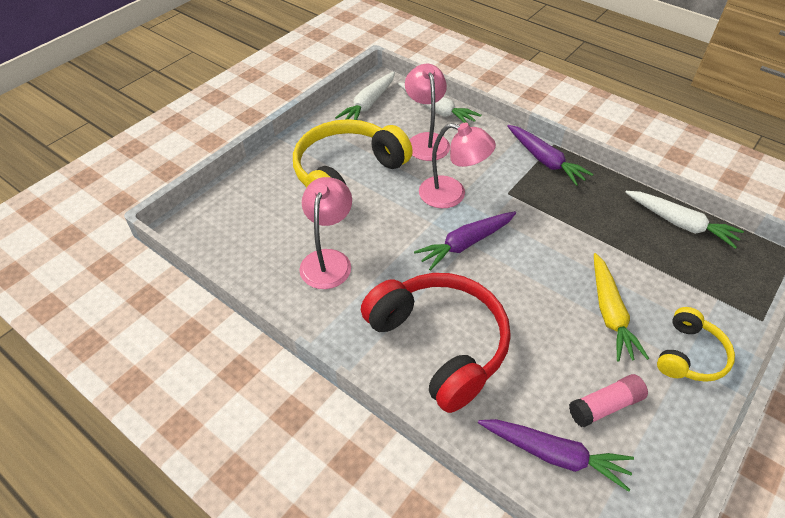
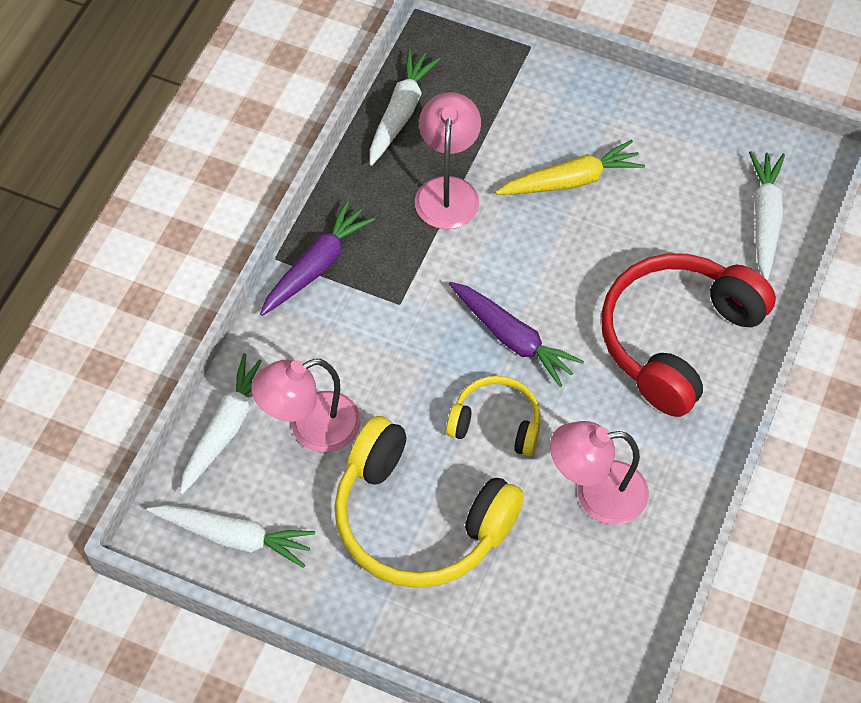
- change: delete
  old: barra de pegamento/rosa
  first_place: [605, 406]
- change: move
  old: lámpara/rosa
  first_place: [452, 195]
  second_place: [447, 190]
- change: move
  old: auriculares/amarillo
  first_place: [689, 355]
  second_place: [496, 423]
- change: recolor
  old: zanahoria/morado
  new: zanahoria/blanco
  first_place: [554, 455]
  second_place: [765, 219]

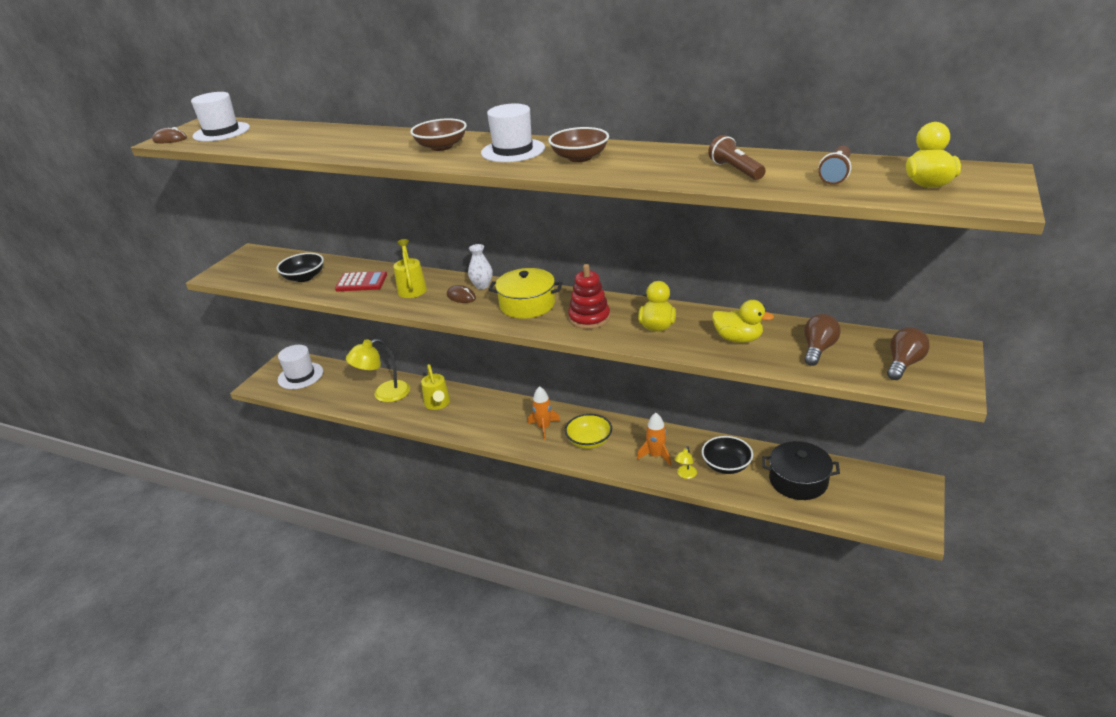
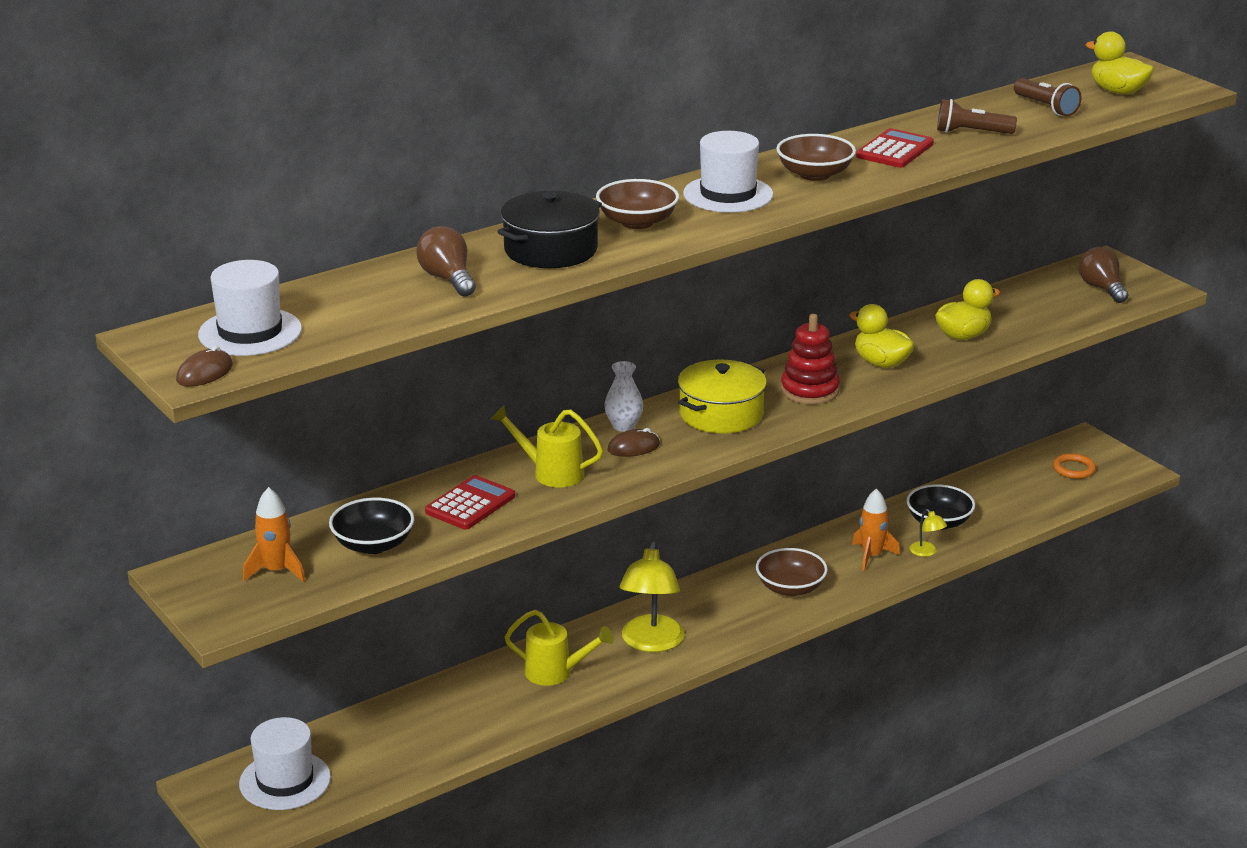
- change: insert
  new: calculadora/rojo
  second_place: [895, 150]
- change: insert
  new: anillo/naranja
  second_place: [1073, 469]
- change: move
  old: lámpara/amarillo
  first_place: [384, 394]
  second_place: [651, 643]
- change: move
  old: cohete/naranja
  first_place: [544, 428]
  second_place: [276, 571]
- change: move
  old: olla/negro
  first_place: [798, 480]
  second_place: [550, 250]
- change: move
  old: bombilla/marrón
  first_place: [818, 349]
  second_place: [448, 279]
- change: recolor
  old: cuenco/amarillo
  new: cuenco/marrón
  first_place: [589, 441]
  second_place: [790, 588]

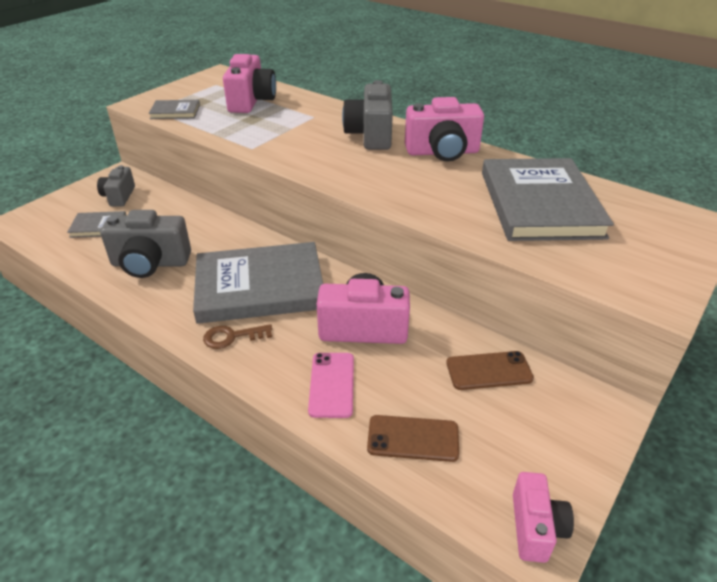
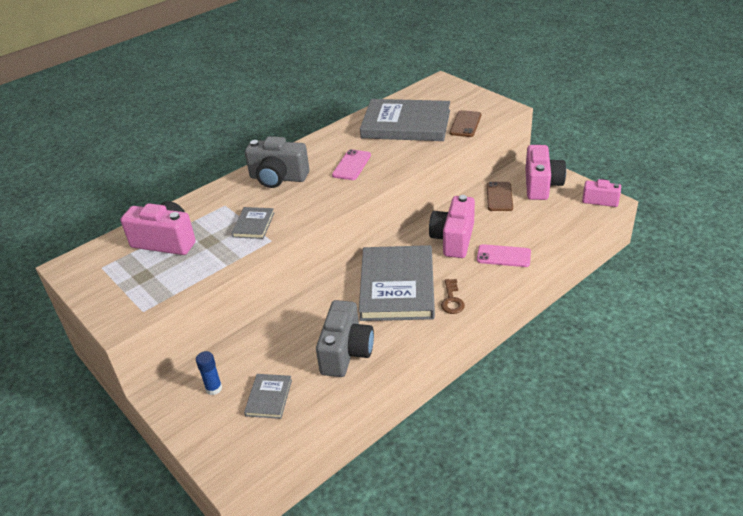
- change: insert
  new: móvil/rosa
  second_place: [351, 165]
- change: move
  old: libro/gris
  first_place: [175, 112]
  second_place: [253, 225]
- change: move
  old: móvil/marrón
  first_place: [413, 438]
  second_place: [465, 124]
- change: move
  old: cámara/rosa
  first_place: [442, 152]
  second_place: [541, 185]
- change: replace
  old: cámara/gris
  new: barra de pegamento/azul
  first_place: [119, 196]
  second_place: [214, 388]

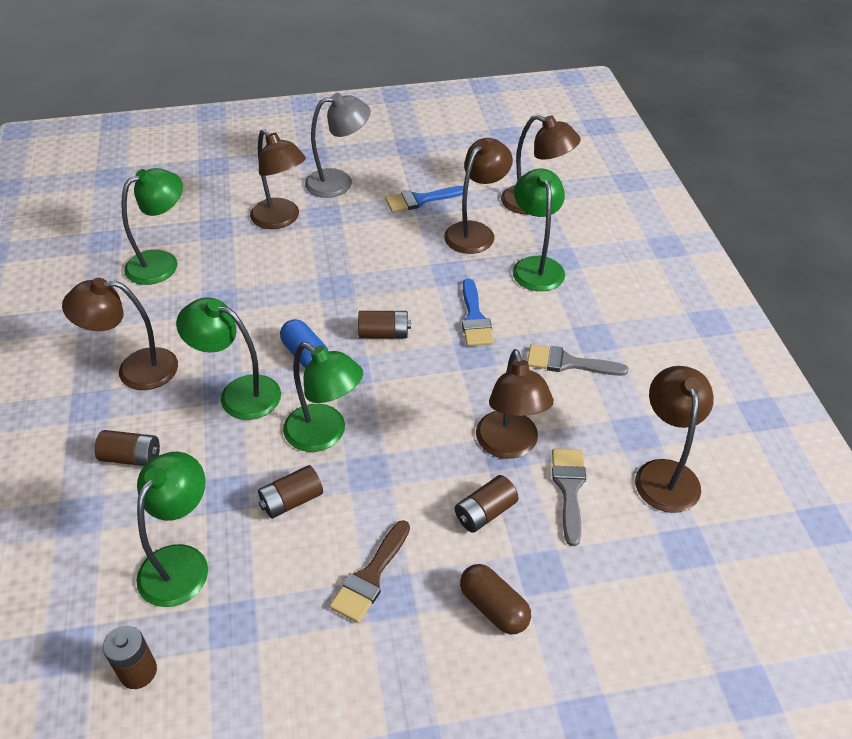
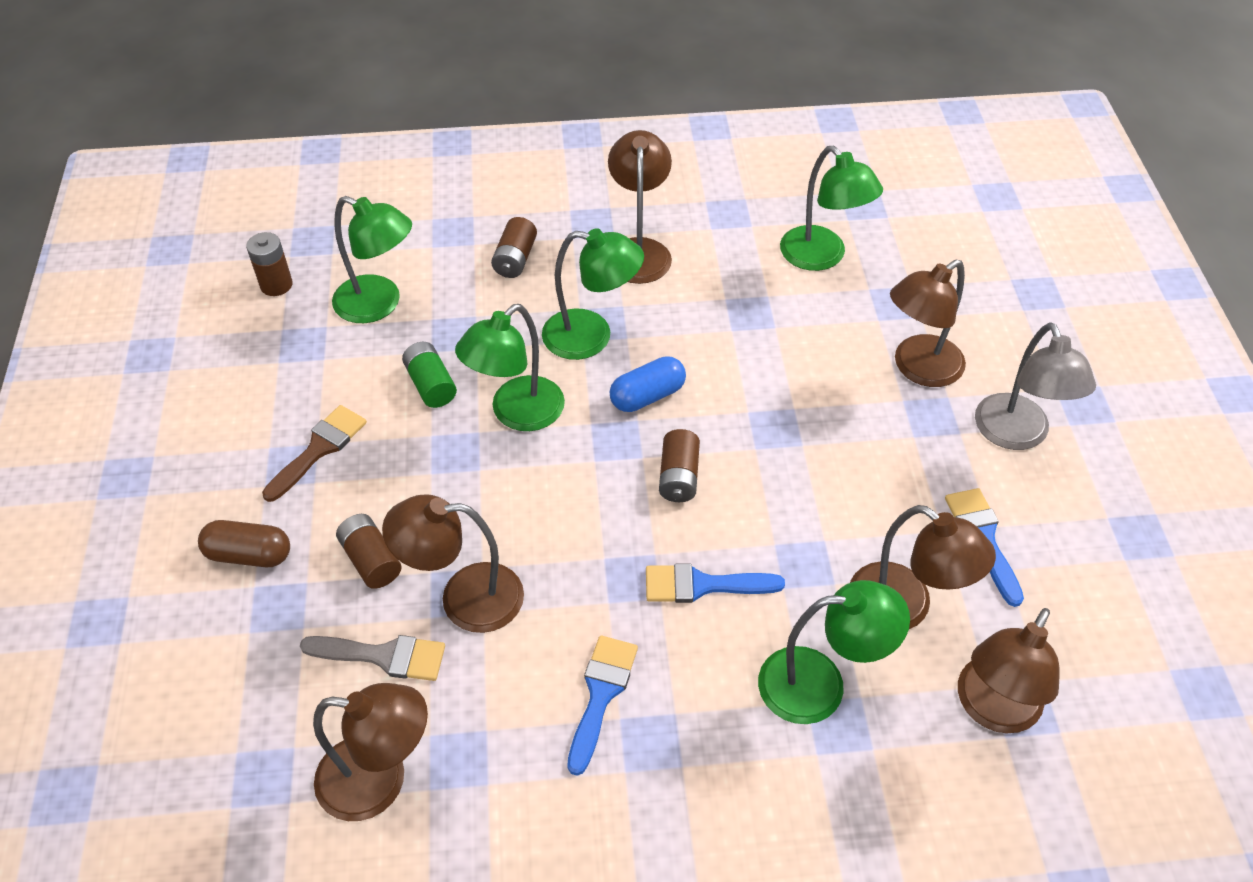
- change: recolor
  old: pila/marrón
  new: pila/verde
  first_place: [291, 501]
  second_place: [431, 385]
- change: recolor
  old: pincel/gris
  new: pincel/azul
  first_place: [568, 363]
  second_place: [601, 694]
- change: rotate
  old: lámpara/verde
  first_place: [239, 393]
  second_place: [591, 337]
  degrees: 75
- change: rotate
  old: pincel/marrón
  first_place: [370, 577]
  second_place: [319, 449]
  degrees: 90
- change: rotate
  old: cápsula/marrón
  first_place: [494, 607]
  second_place: [249, 554]
  degrees: 45

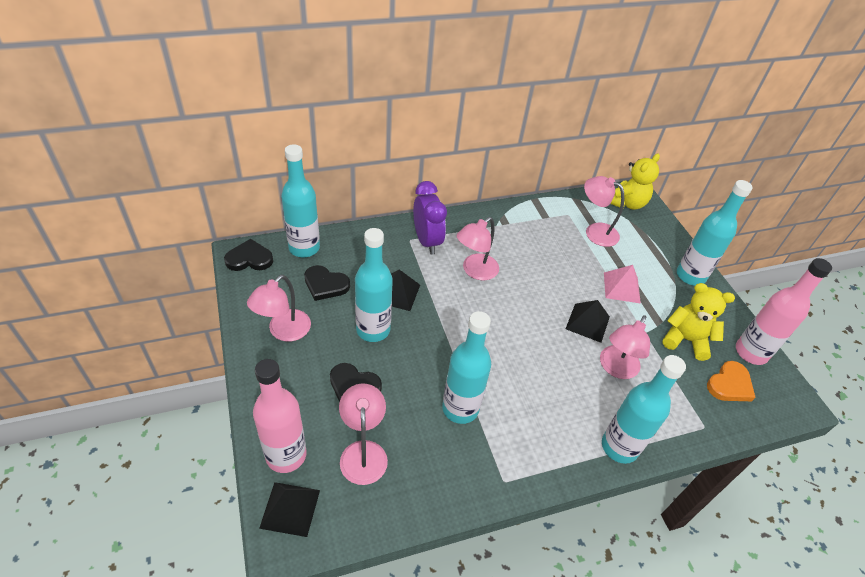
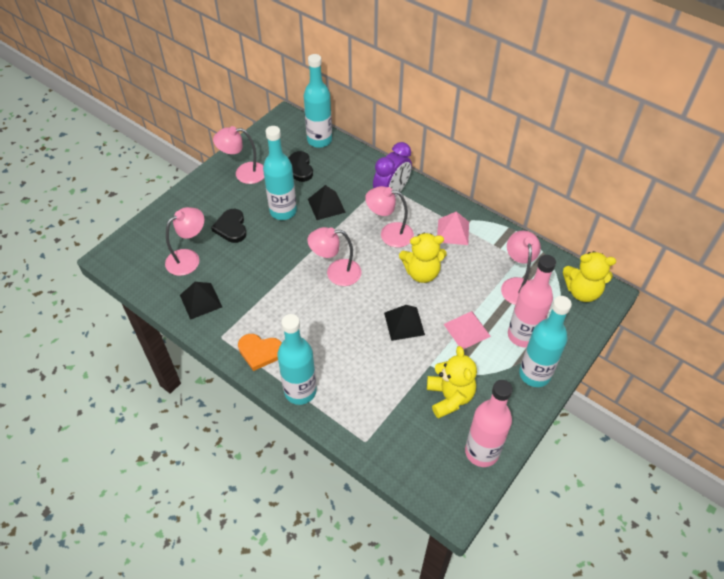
- change: delete
  old: corazón/negro
  first_place: [249, 259]
- change: delete
  old: botella/turquesa
  first_place: [460, 408]
- change: insert
  new: osito/amarillo
  second_place: [422, 273]
- change: insert
  new: pirámide/rosa
  second_place: [453, 232]
- change: move
  old: botella/rosa
  first_place: [286, 455]
  second_place: [522, 335]
- change: move
  old: pirámide/negro
  first_place: [290, 508]
  second_place: [201, 301]
- change: move
  old: lámpara/rosa
  first_place: [616, 368]
  second_place: [336, 273]
- change: move
  old: corazón/naranja
  first_place: [730, 384]
  second_place: [260, 352]

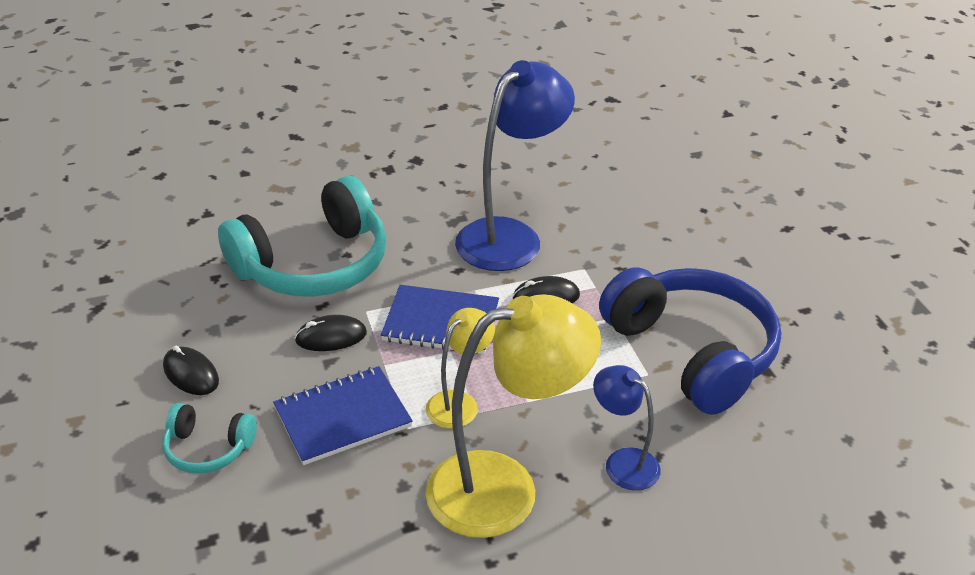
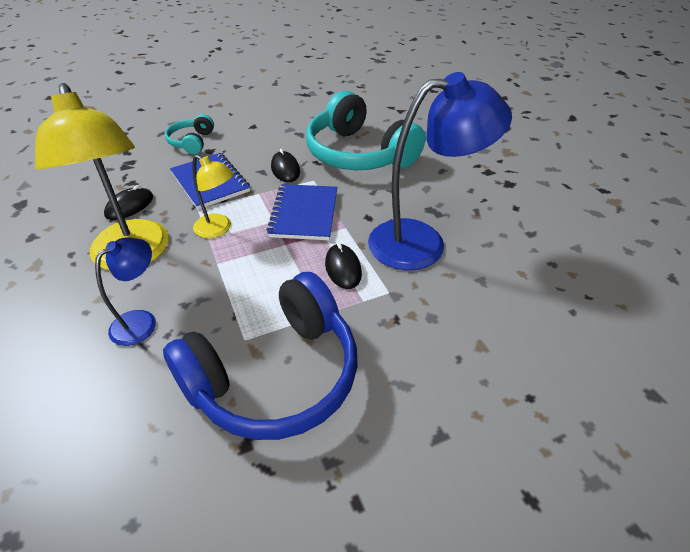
- change: move
  old: ratón/negro
  first_place: [191, 374]
  second_place: [129, 206]
- change: rotate
  old: lámpara/azul
  first_place: [510, 236]
  second_place: [422, 242]
  degrees: -45

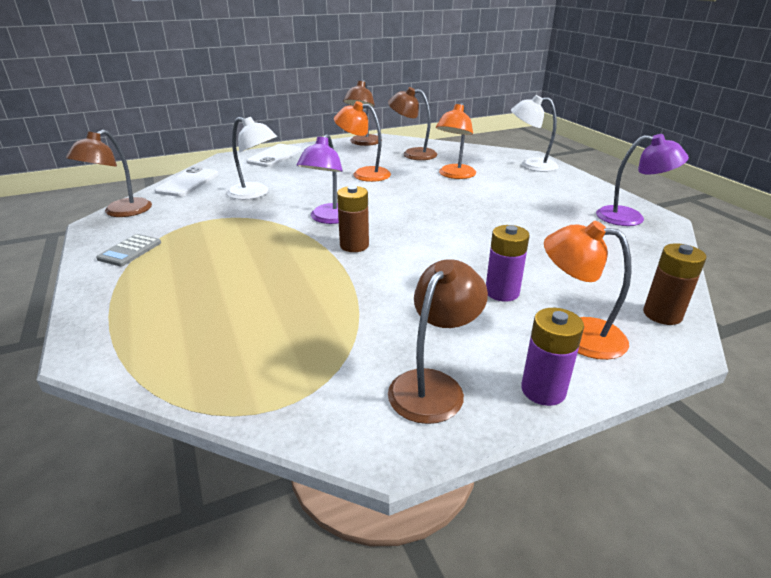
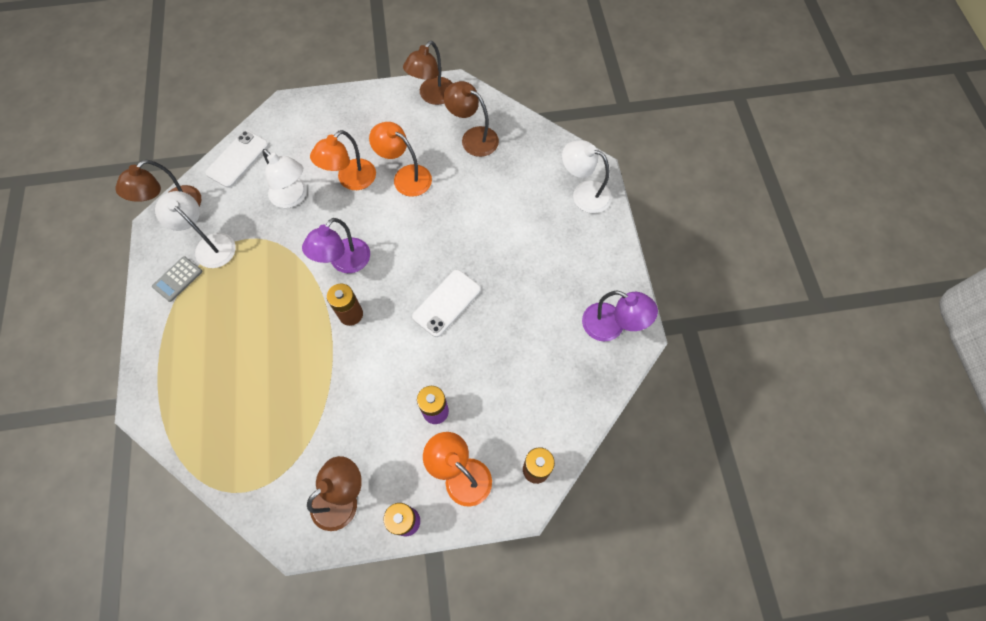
- change: insert
  new: lámpara/blanco
  second_place: [210, 245]
- change: move
  old: móvil/blanco
  first_place: [274, 156]
  second_place: [447, 303]
- change: move
  old: lámpara/naranja
  first_place: [454, 175]
  second_place: [351, 180]

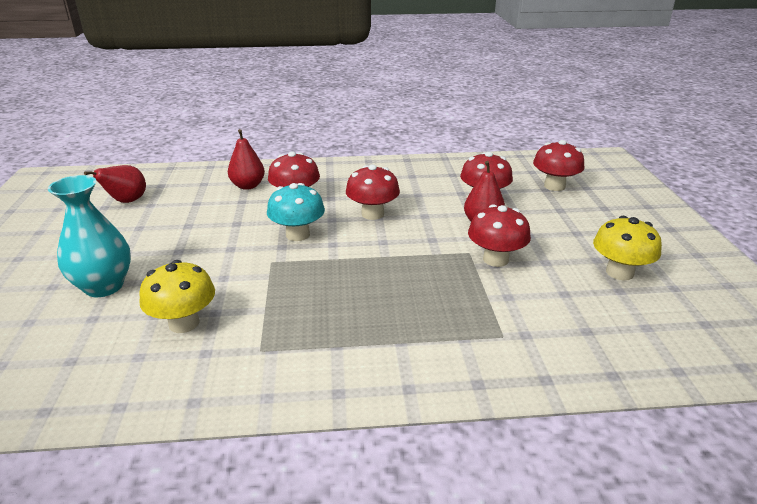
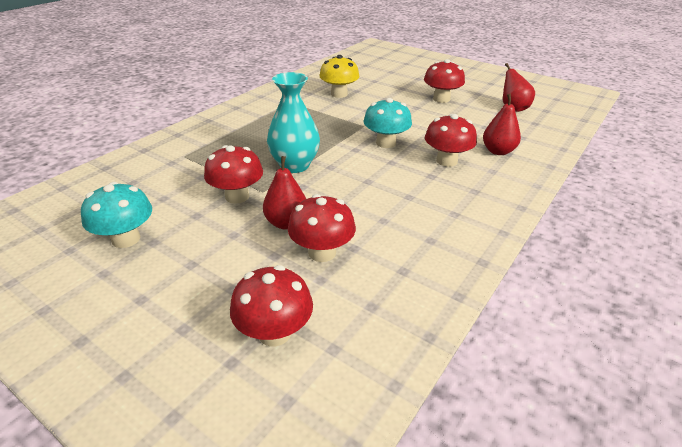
- change: move
  old: florero/turquesa
  first_place: [104, 286]
  second_place: [294, 165]
- change: move
  old: seta/rojo
  first_place: [372, 214]
  second_place: [441, 99]
- change: recolor
  old: seta/amarillo
  new: seta/turquesa
  first_place: [619, 272]
  second_place: [126, 239]

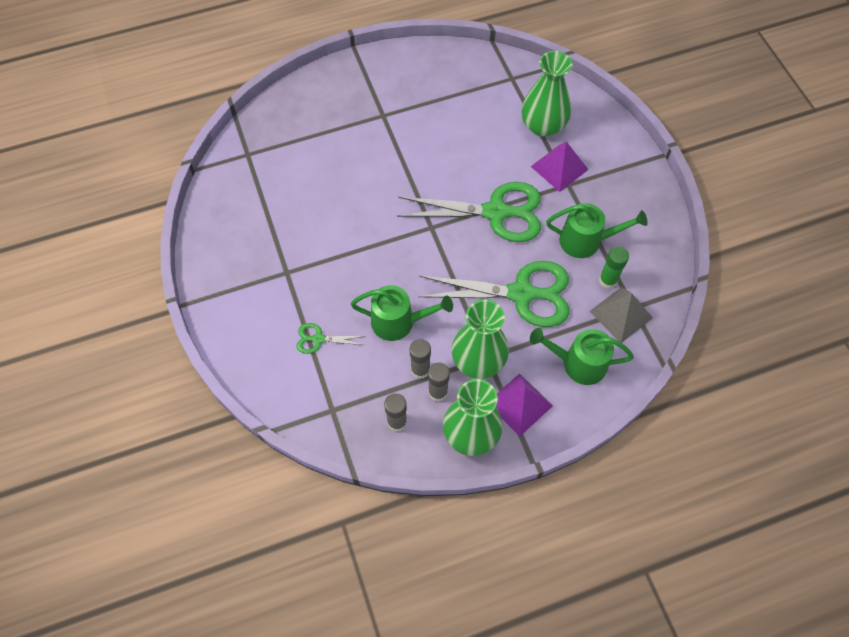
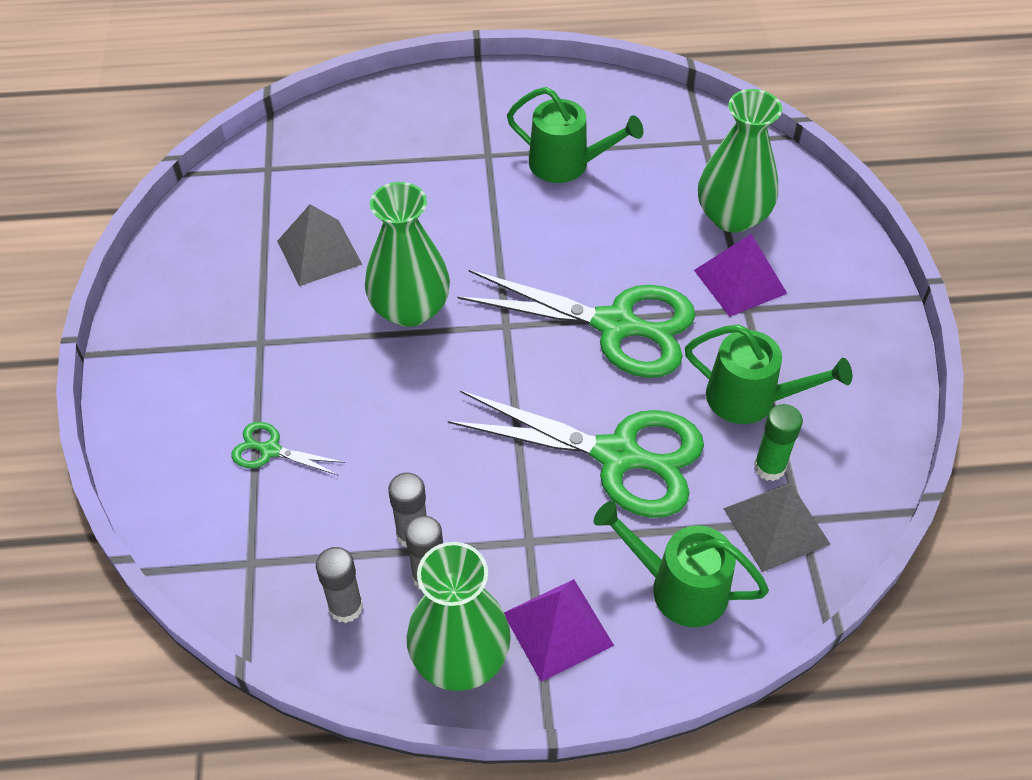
- change: insert
  new: pirámide/gris
  second_place: [319, 252]
- change: move
  old: regadera/verde
  first_place: [399, 322]
  second_place: [567, 164]
- change: move
  old: florero/verde
  first_place: [478, 360]
  second_place: [410, 309]

